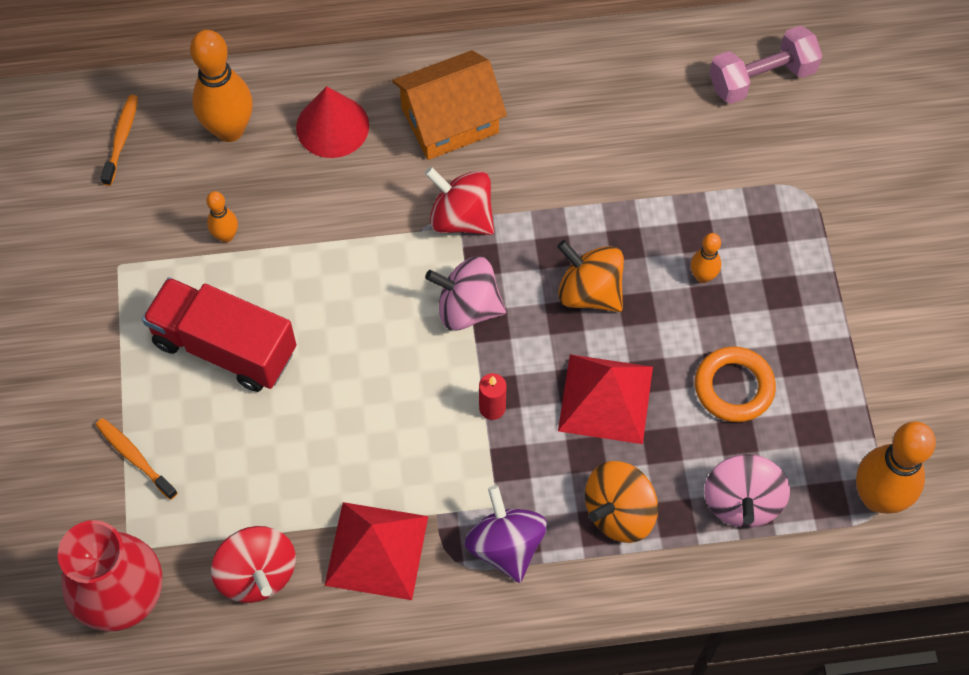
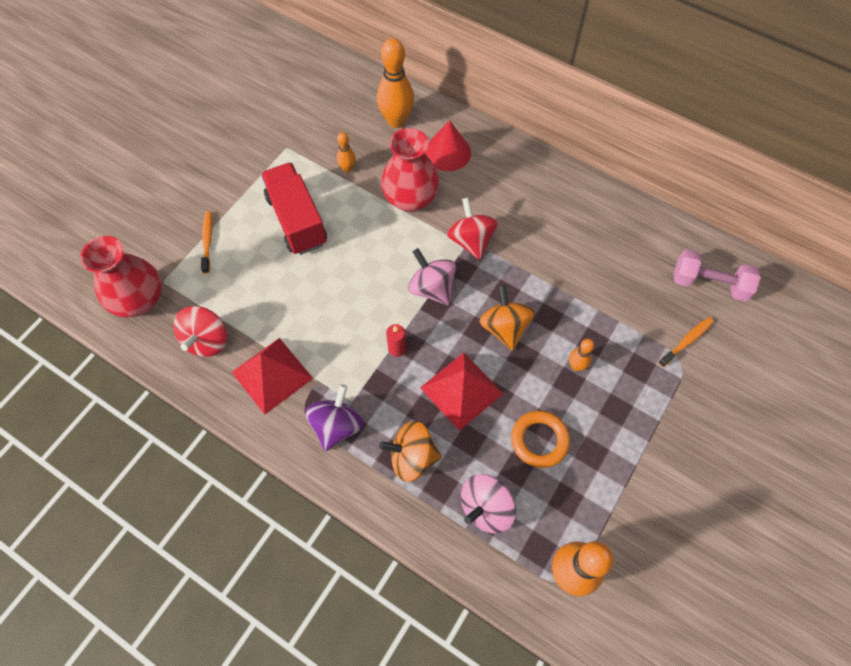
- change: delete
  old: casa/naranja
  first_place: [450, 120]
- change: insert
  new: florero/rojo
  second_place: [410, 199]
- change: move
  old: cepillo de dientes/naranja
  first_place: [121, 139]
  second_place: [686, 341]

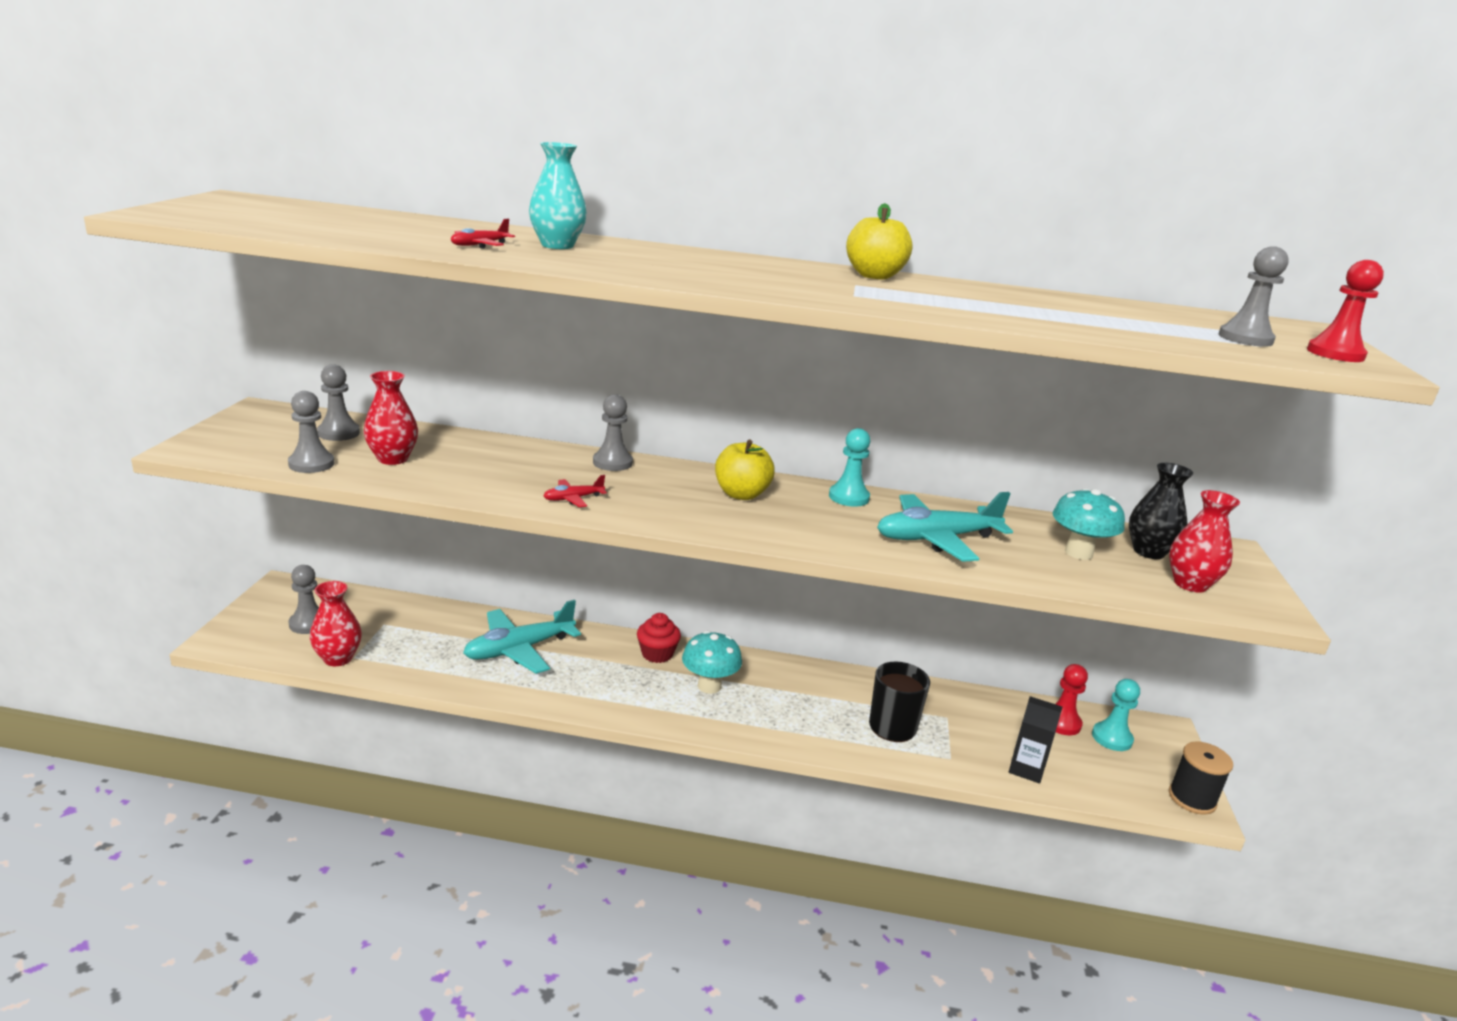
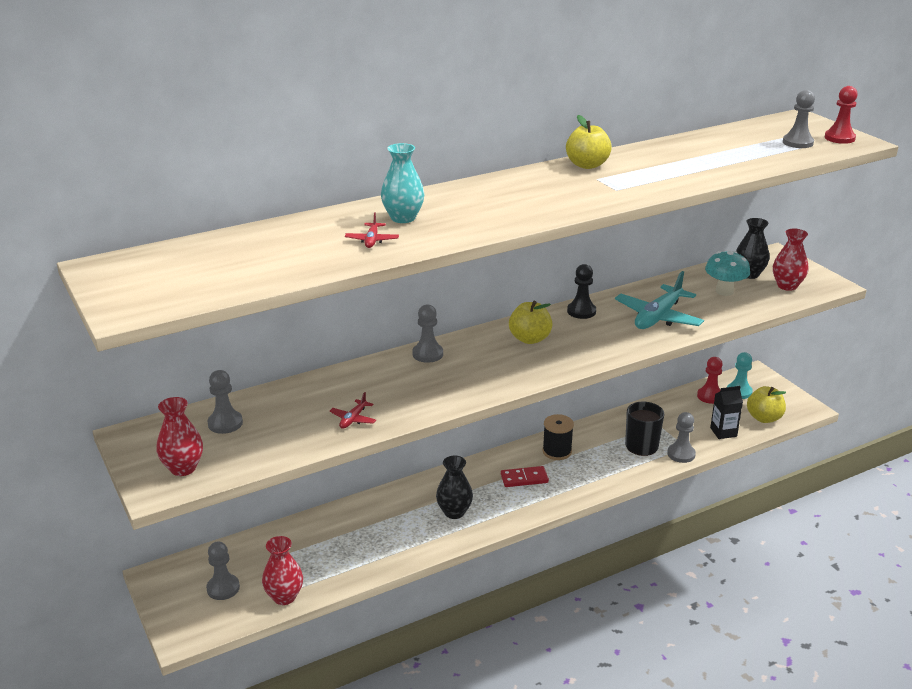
- change: delete
  old: avión/turquesa
  first_place: [519, 649]
- change: delete
  old: magdalena/rojo
  first_place: [657, 654]
- change: insert
  new: florero/negro
  second_place: [454, 512]
- change: insert
  new: manzana/amarillo
  second_place: [764, 418]
- change: move
  old: peón/gris
  first_place: [311, 464]
  second_place: [681, 454]
- change: move
  old: florero/rojo
  first_place: [393, 459]
  second_place: [183, 468]
- change: move
  old: avión/rojo
  first_place: [573, 499]
  second_place: [353, 419]
- change: move
  old: carrete/negro
  first_place: [1192, 798]
  second_place: [557, 451]
- change: replace
  old: seta/turquesa
  new: ficha de dominó/rojo
  first_place: [709, 686]
  second_place: [524, 478]
- change: recolor
  old: peón/turquesa
  new: peón/negro
  first_place: [848, 497]
  second_place: [581, 311]

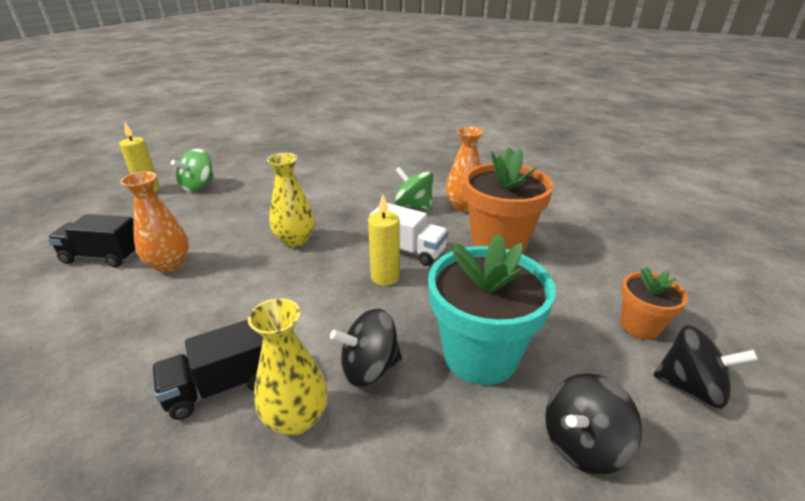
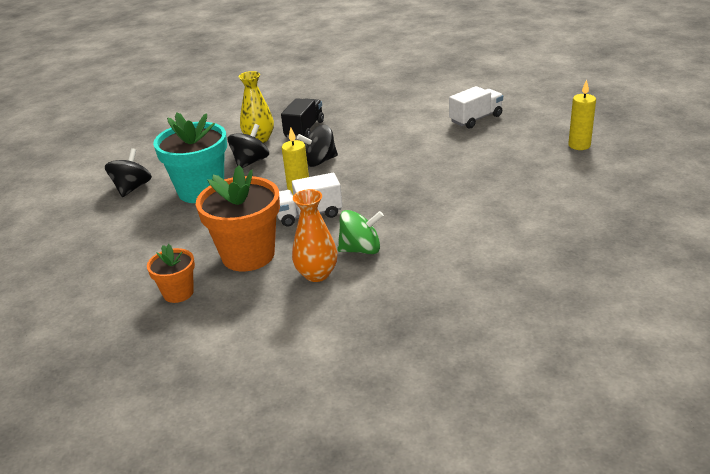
- change: delete
  old: florero/naranja
  first_place: [169, 264]
- change: delete
  old: peonza/verde
  first_place: [198, 186]
- change: delete
  old: florero/amarillo
  first_place: [295, 240]
- change: move
  old: maceta/naranja
  first_place: [639, 326]
  second_place: [178, 293]
- change: move
  old: peonza/negro
  first_place: [690, 387]
  second_place: [319, 161]
- change: recolor
  old: camión/negro
  new: camión/blanco
  first_place: [103, 256]
  second_place: [475, 119]

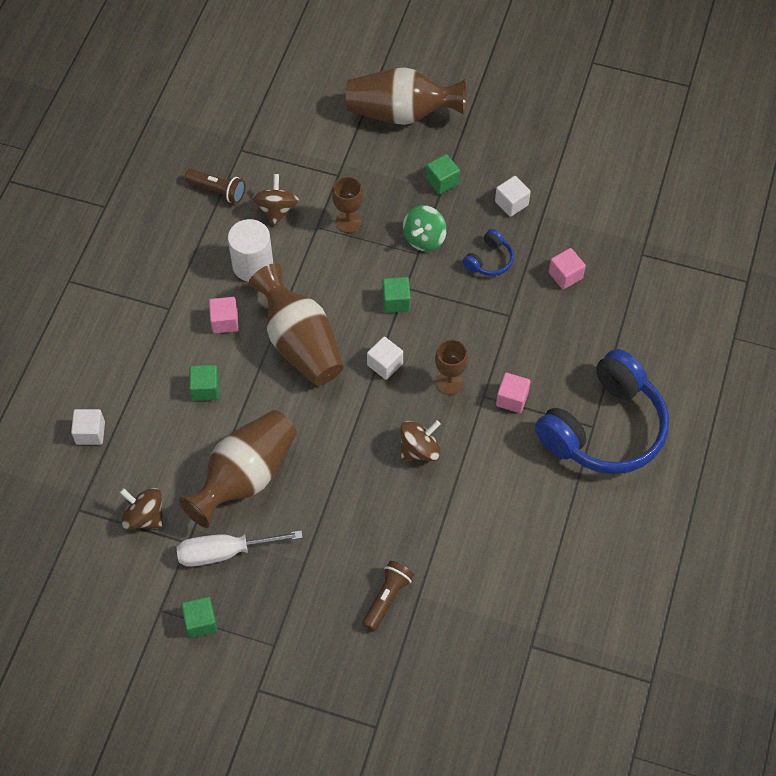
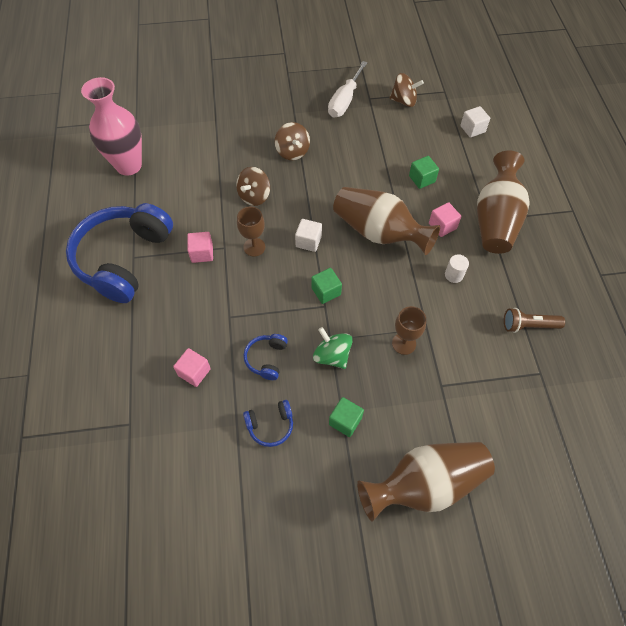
- change: delete
  old: cubo/verde
  first_place: [201, 622]
- change: delete
  old: lámpara de mano/marrón
  first_place: [387, 598]
- change: insert
  new: florero/rosa
  second_place: [129, 165]
- change: move
  old: florero/marrón
  first_place: [245, 477]
  second_place: [495, 220]
- change: move
  old: peonza/marrón
  first_place: [276, 210]
  second_place: [292, 151]
- change: replace
  old: cubo/blanco
  new: auriculares/azul
  first_place: [511, 203]
  second_place: [270, 425]
- change: rotate
  old: destornillador/blanco
  first_place: [224, 552]
  second_place: [344, 101]
  degrees: 150
- change: rotate
  old: peonza/verde
  first_place: [424, 238]
  second_place: [332, 355]
  degrees: -45
- change: resize
  old: cilindro/blanco
  first_place: [252, 265]
  second_place: [454, 275]
  factor: 0.53

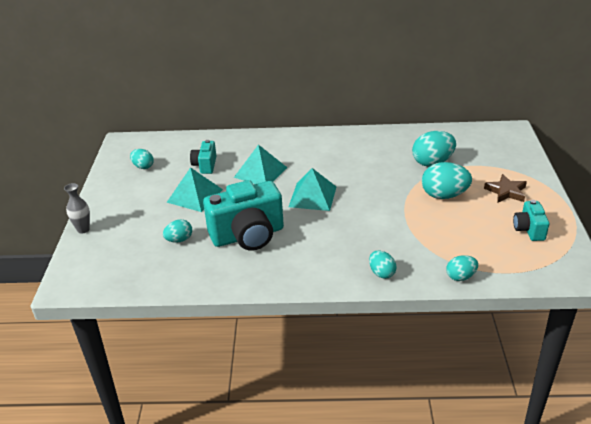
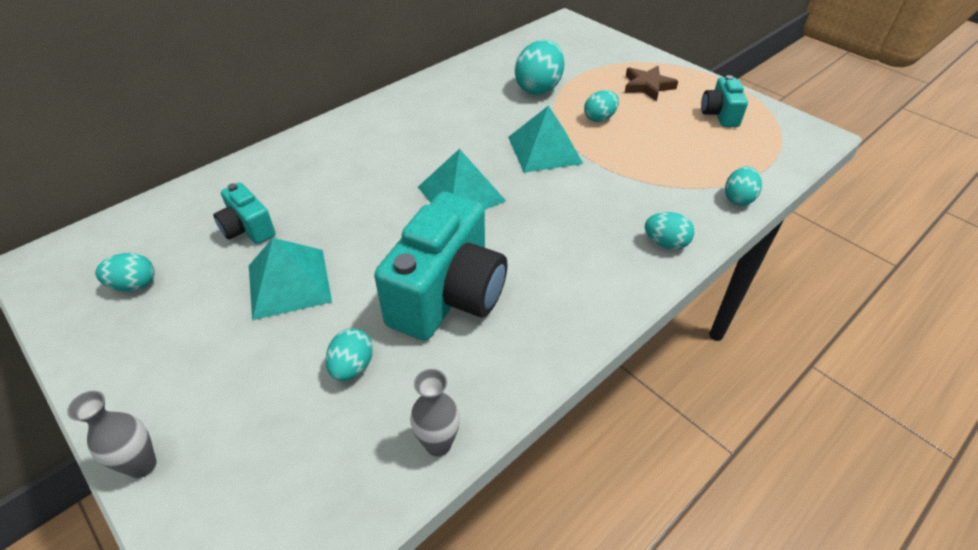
- change: insert
  new: florero/gris
  second_place: [438, 444]
- change: move
  old: pirámide/turquesa
  first_place: [260, 172]
  second_place: [544, 150]
- change: rotate
  old: cámara/turquesa
  first_place: [529, 230]
  second_place: [720, 115]
  degrees: 45
- change: resize
  old: huevo/turquesa
  first_place: [444, 195]
  second_place: [599, 118]
  factor: 0.58

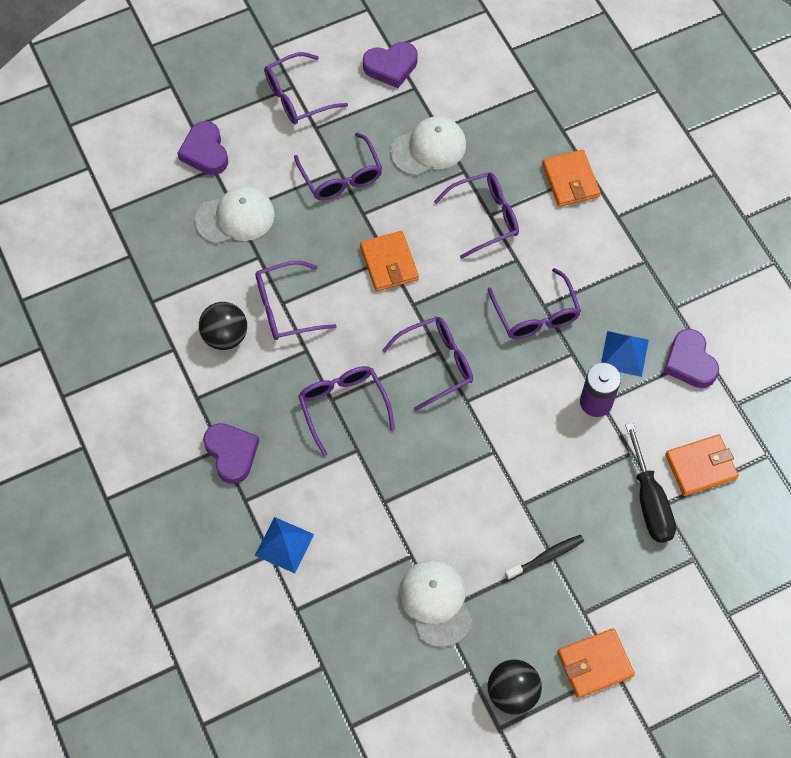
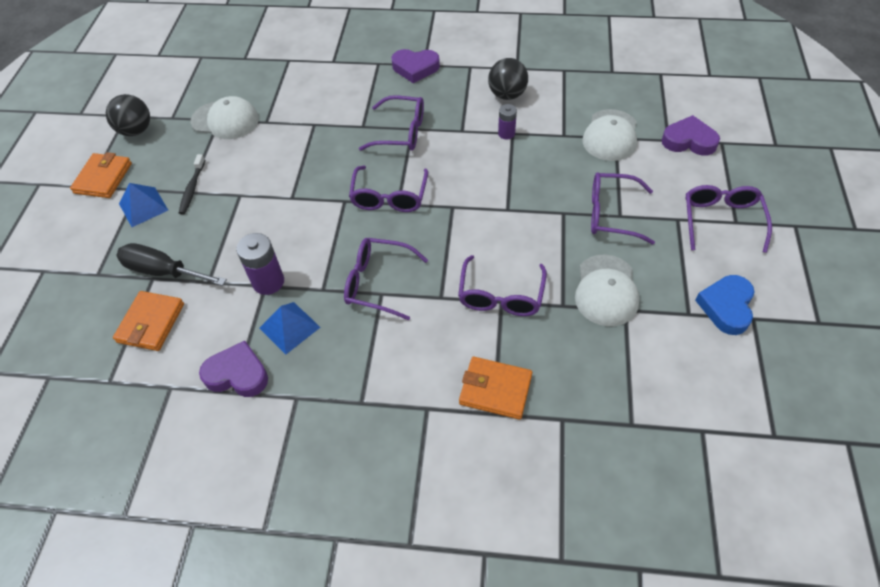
- change: delete
  old: cartera/naranja
  first_place: [389, 263]
- change: move
  old: pirámide/azul
  first_place: [284, 545]
  second_place: [143, 207]
- change: replace
  old: gafas/morado
  new: pila/morado
  first_place: [286, 308]
  second_place: [506, 133]
- change: recolor
  old: corazón/morado
  new: corazón/azul
  first_place: [391, 67]
  second_place: [726, 307]

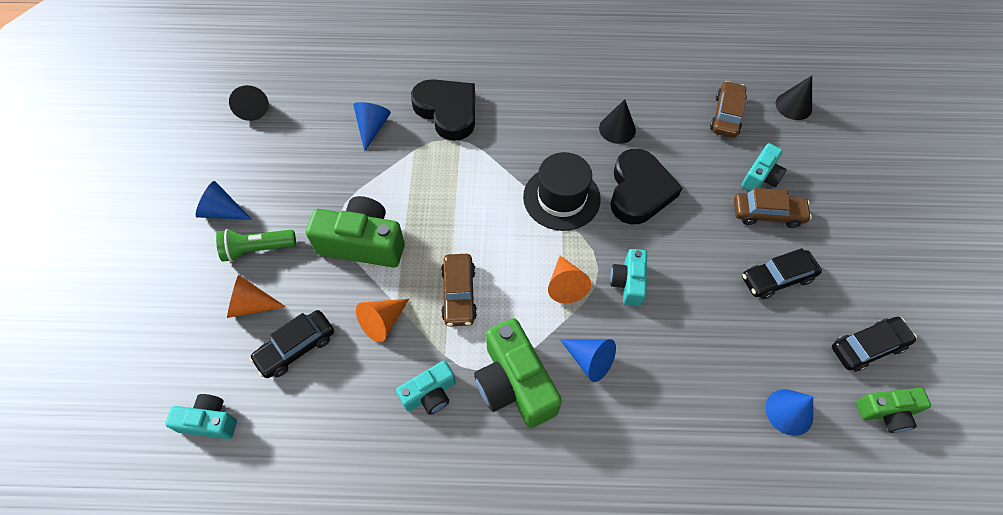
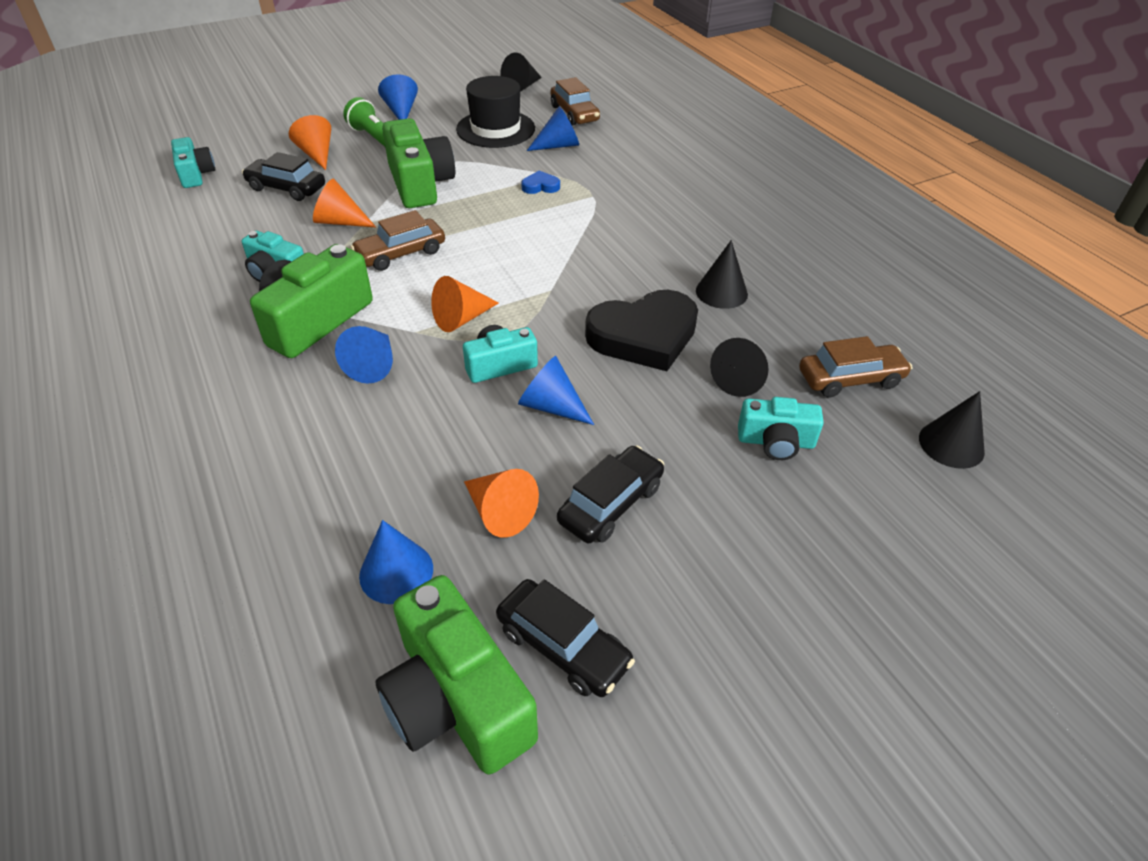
- change: delete
  old: corazón/negro
  first_place: [447, 111]
- change: insert
  new: cono/naranja
  second_place: [500, 512]
- change: insert
  new: cono/azul
  second_place: [551, 406]
- change: insert
  new: corazón/azul
  second_place: [540, 186]
- change: insert
  new: cono/negro
  second_place: [741, 378]
- change: move
  old: sombrero/negro
  first_place: [561, 198]
  second_place: [495, 129]
- change: move
  old: coche/marrón
  first_place: [767, 214]
  second_place: [574, 114]
- change: rotate
  old: coche/negro
  first_place: [777, 278]
  second_place: [611, 504]
  degrees: 90
- change: resize
  old: cámara/verde
  first_place: [886, 412]
  second_place: [456, 699]
  factor: 1.73

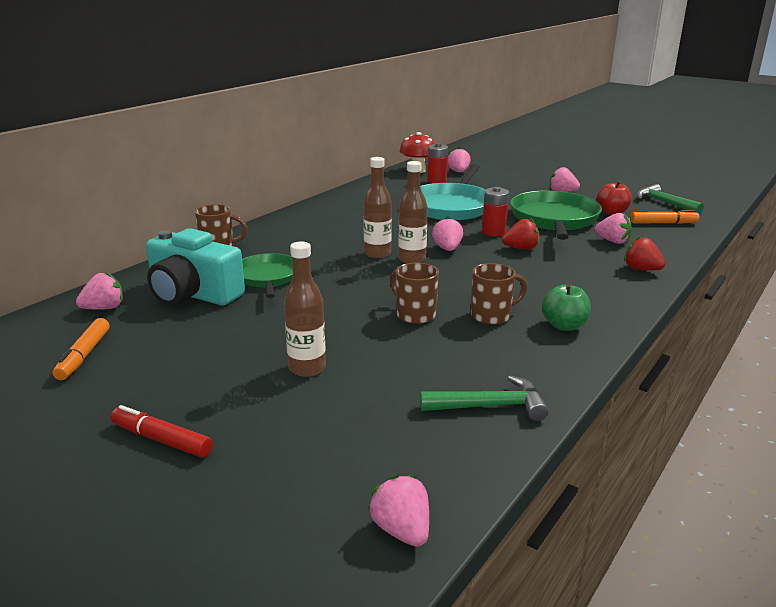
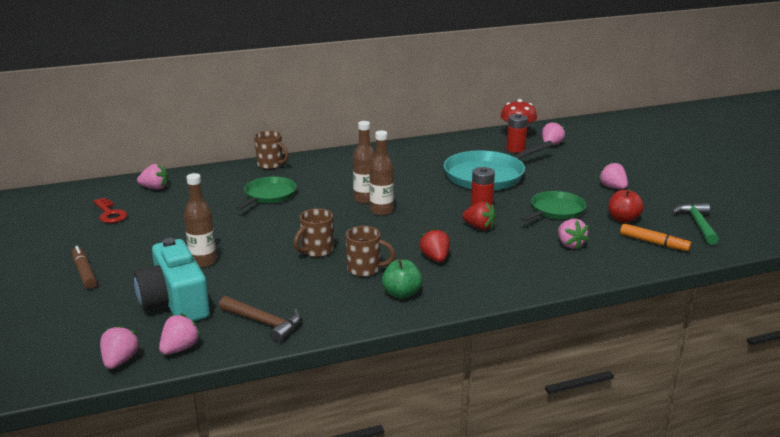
- change: move
  old: cámara/turquesa
  first_place: [193, 294]
  second_place: [175, 302]
- change: move
  old: fresa/rosa
  first_place: [447, 249]
  second_place: [180, 348]
- change: move
  old: fresa/rojo
  first_place: [641, 269]
  second_place: [435, 258]
- change: replace
  old: rotulador/naranja
  new: llave/rojo
  first_place: [84, 355]
  second_place: [110, 213]
- change: recolor
  old: rotulador/rojo
  new: rotulador/marrón
  first_place: [162, 440]
  second_place: [84, 272]
- change: recolor
  old: martillo/verde
  new: martillo/marrón
  first_place: [490, 406]
  second_place: [264, 323]
- change: rotate
  old: taza/marrón
  first_place: [414, 315]
  second_place: [316, 251]
  degrees: -135
- change: resize
  old: sartén/verde
  first_place: [554, 219]
  second_place: [555, 210]
  factor: 0.62

